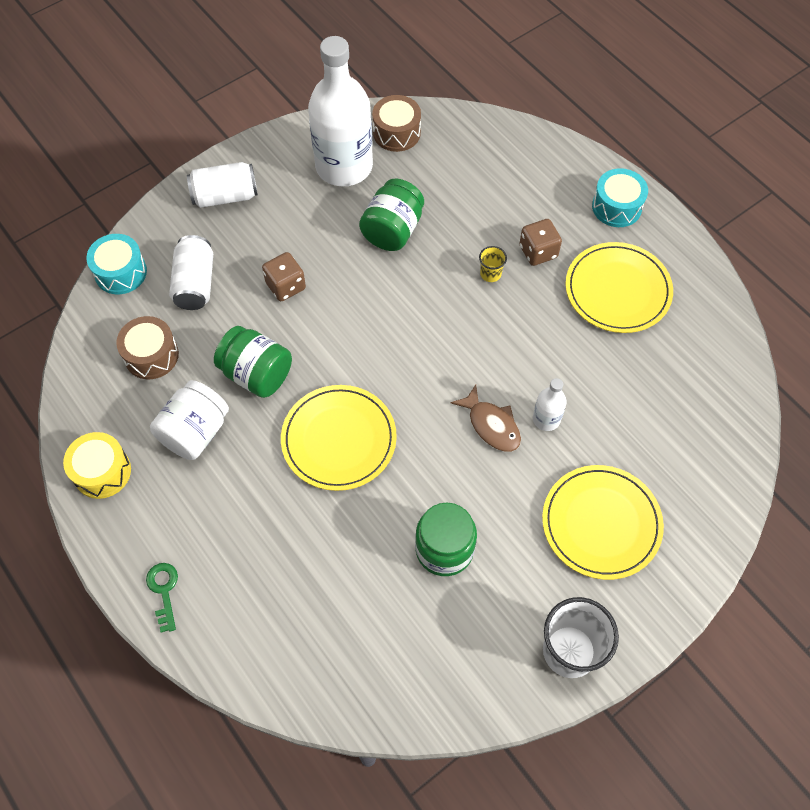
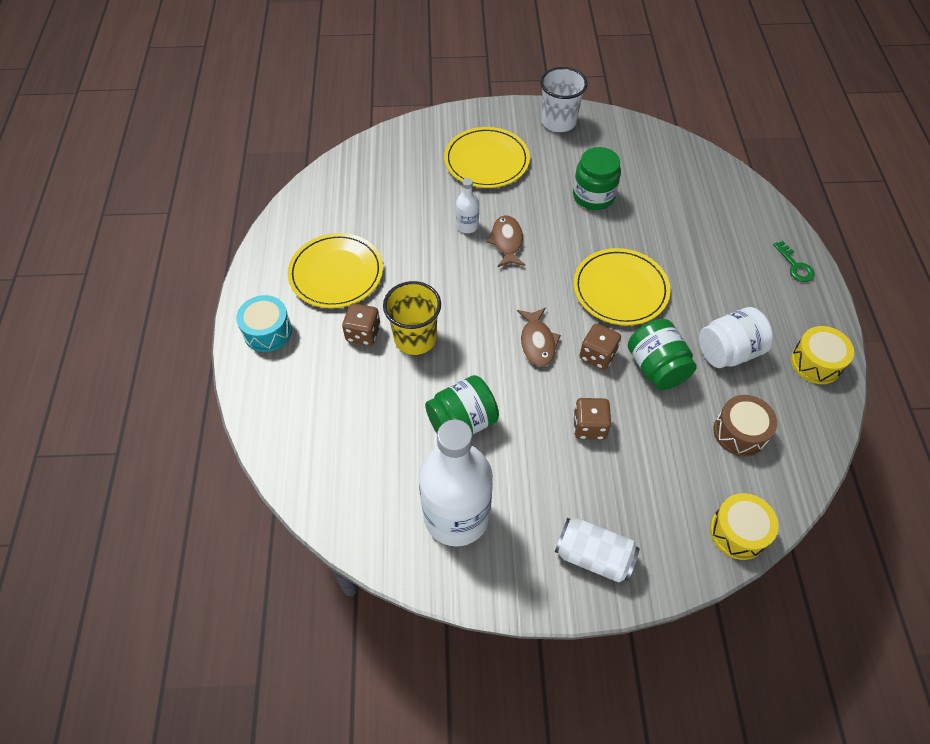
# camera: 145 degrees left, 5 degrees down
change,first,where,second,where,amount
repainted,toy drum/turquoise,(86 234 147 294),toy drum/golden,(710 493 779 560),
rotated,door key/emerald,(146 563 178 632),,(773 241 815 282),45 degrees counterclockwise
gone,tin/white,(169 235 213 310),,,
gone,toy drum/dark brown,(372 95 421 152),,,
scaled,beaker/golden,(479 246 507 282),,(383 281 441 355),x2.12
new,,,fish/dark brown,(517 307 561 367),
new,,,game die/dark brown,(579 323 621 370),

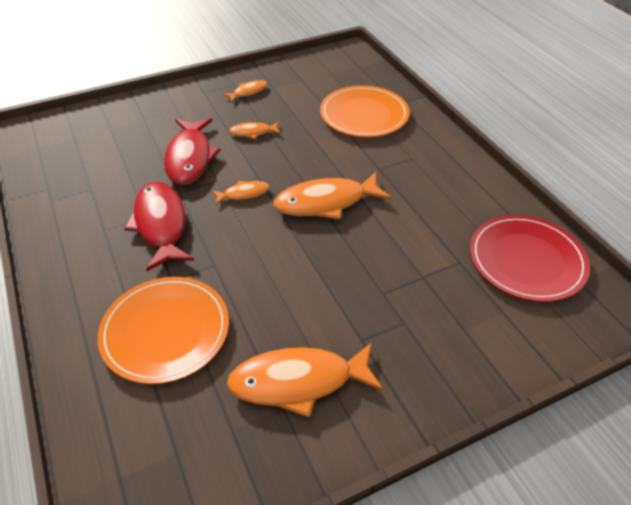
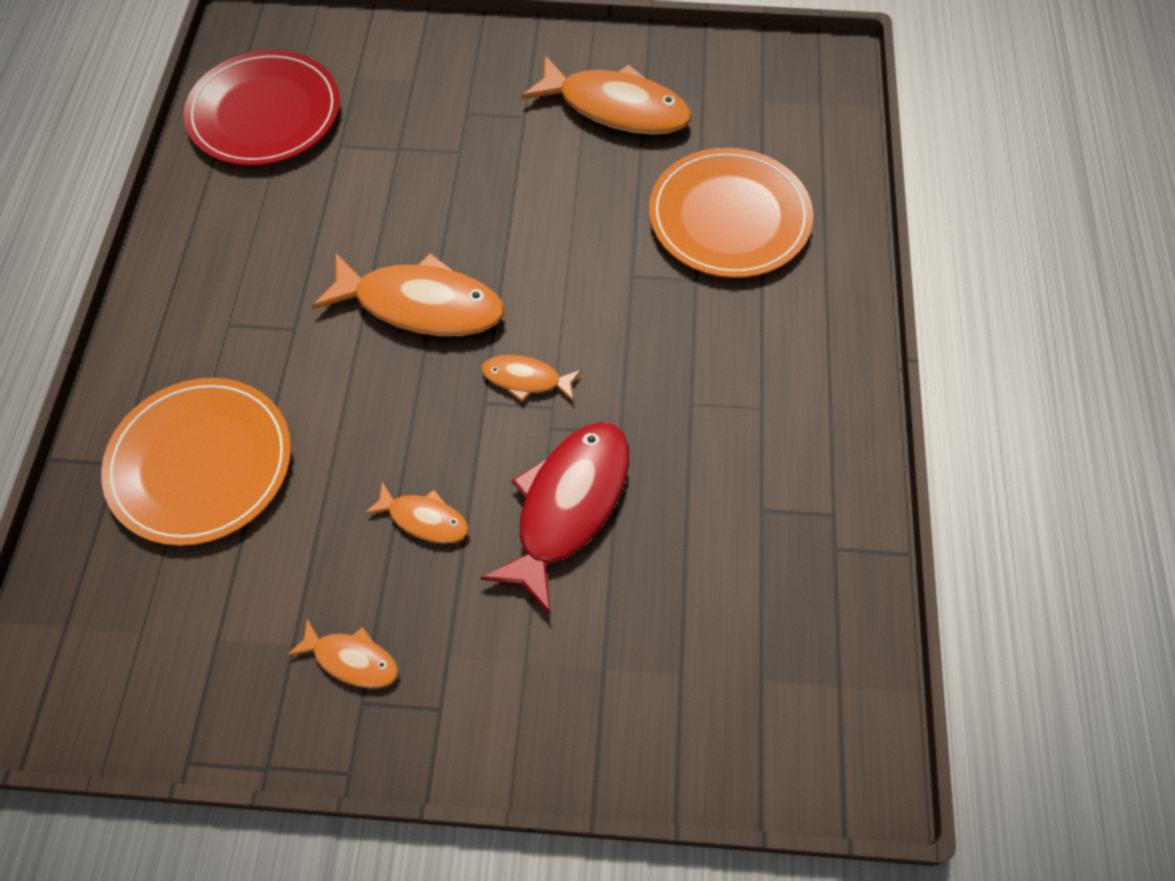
# camera: 150 degrees left, 15 degrees up
change,first,where,second,where,amount
gone,fish/red,(124 182 194 271),,,
rotated,fish/bright orange,(222 80 267 102),,(287 619 398 688),150 degrees counterclockwise

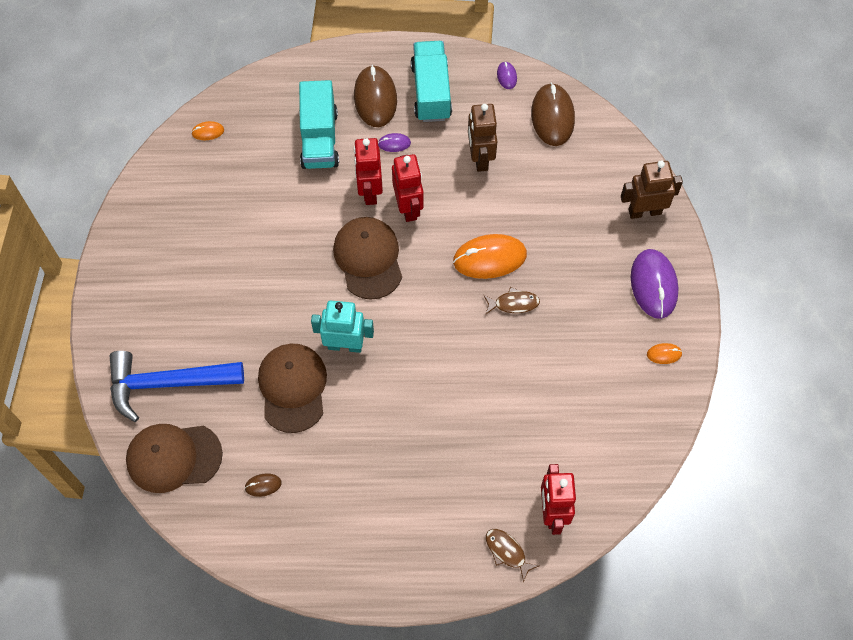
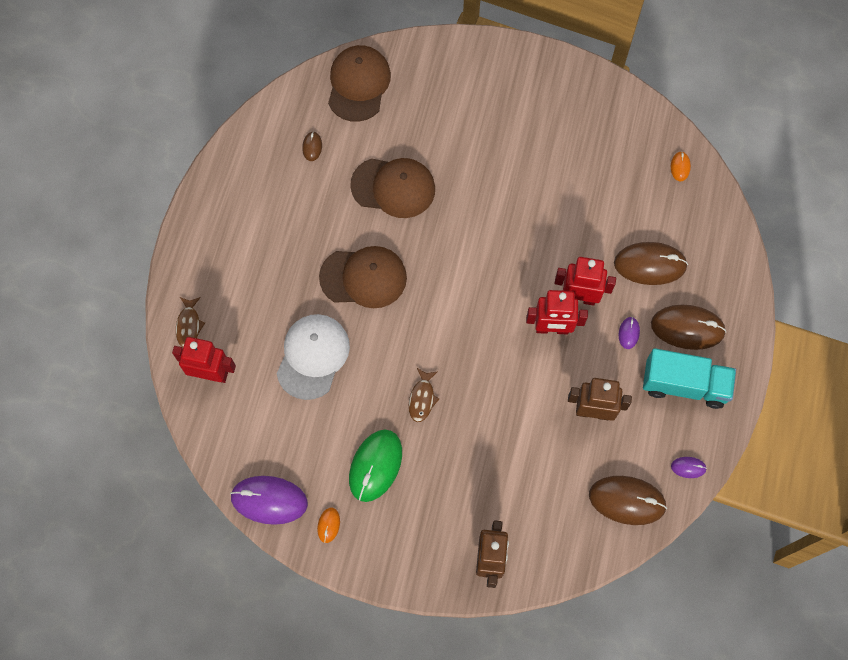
# camera: 105 degrees right, 5 degrees up
change,first,where,second,where,amount
gone,hammer/cobalt,(110 351 244 422),,,
swapped,lorry/turquoise,(299 80 339 169),mouse/dark brown,(614 242 688 285),
gone,robot/turquoise,(311 300 374 353),,,
shifted,peaked cap/dark brown,(333 217 402 300),,(319 246 407 308),
gone,mouse/bright orange,(453 234 527 279),,,
rotated,fish/dark brown,(486 529 539 582),,(176 297 205 347),120 degrees clockwise
shifted,mouse/royal purple,(631 249 678 319),,(230 476 308 525),
new,,,peaked cap/white,(277 314 350 400),
new,,,mouse/emerald,(349 430 402 502),

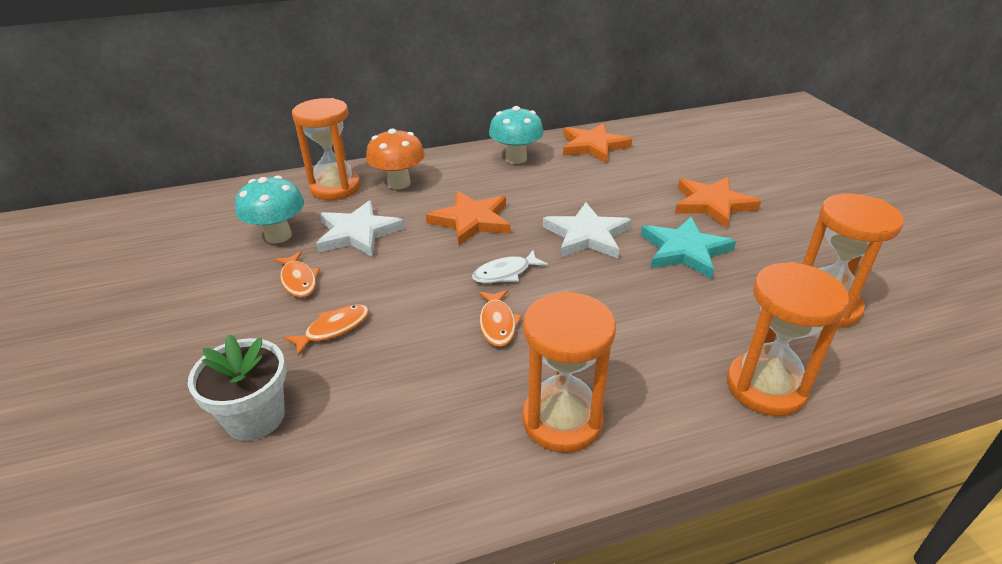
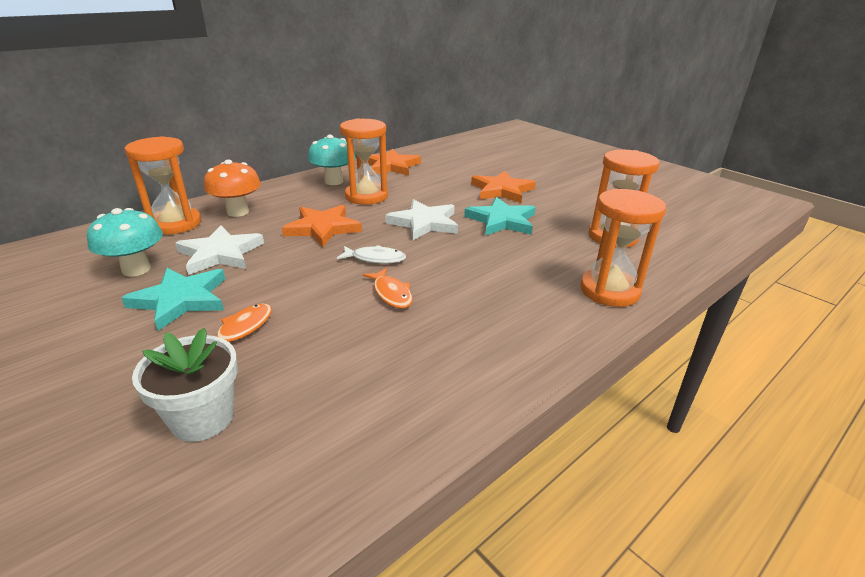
# camera: 25 degrees left, 5 degrees down
change,first,where,second,where,amount
swapped,fish/bright orange,(274 251 320 298),star shape/turquoise,(122 268 225 331),
rotated,fish/white,(472 250 548 283),,(337 245 406 264),120 degrees counterclockwise
shifted,hourglass/bright orange,(522 291 616 453),,(340 118 388 205),

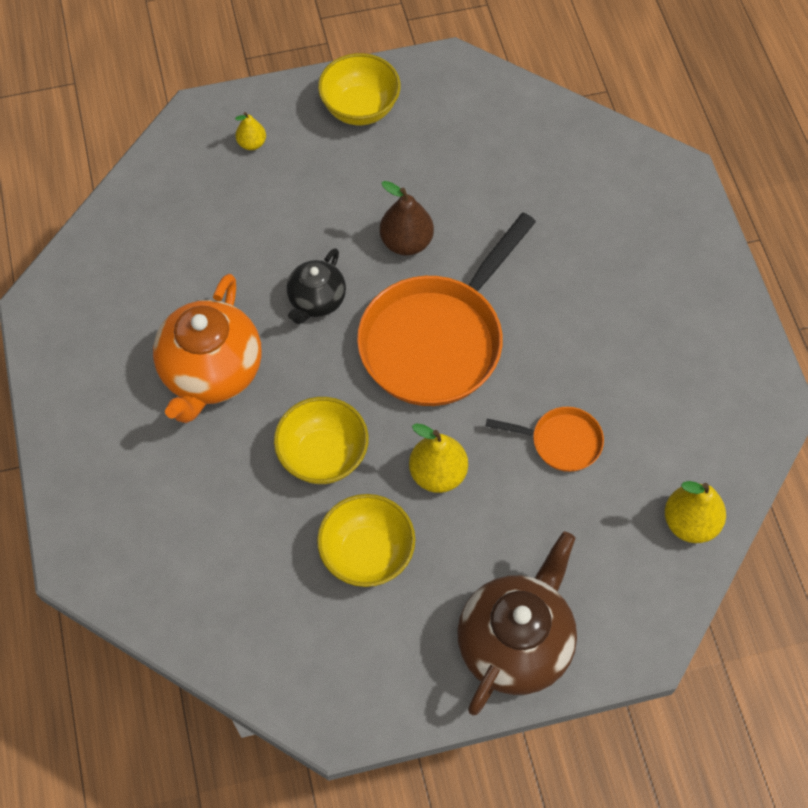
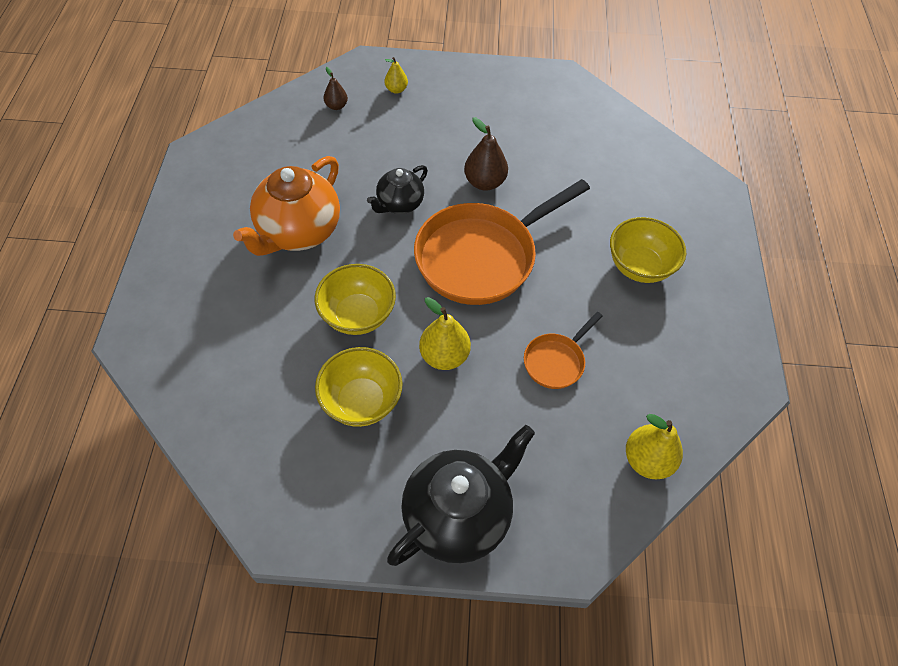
# camera: 15 degrees right, 5 degrees down
change,first,where,second,where,amount
shifted,serving bowl/golden,(318 53 401 125),,(610 217 686 283),
repainted,teapot/dark brown,(457 532 577 715),teapot/ebony,(387 425 535 566),
rotated,skillet/bright orange,(486 407 604 472),,(524 312 603 389),105 degrees clockwise
new,,,toy pear/dark brown,(323 67 348 110),

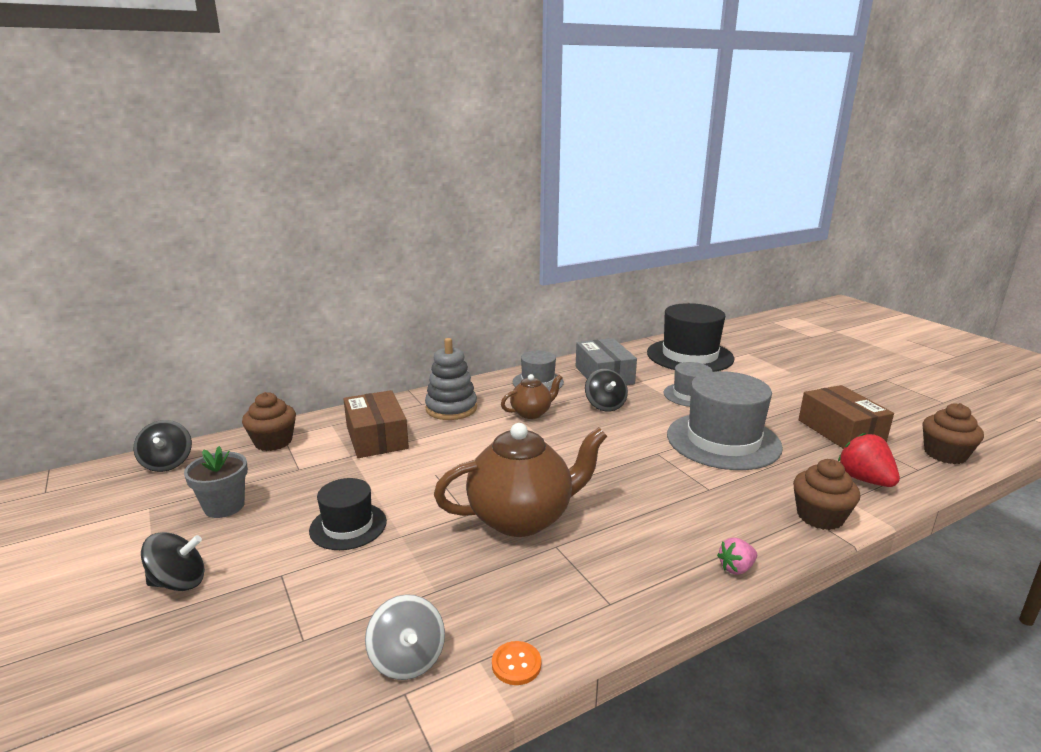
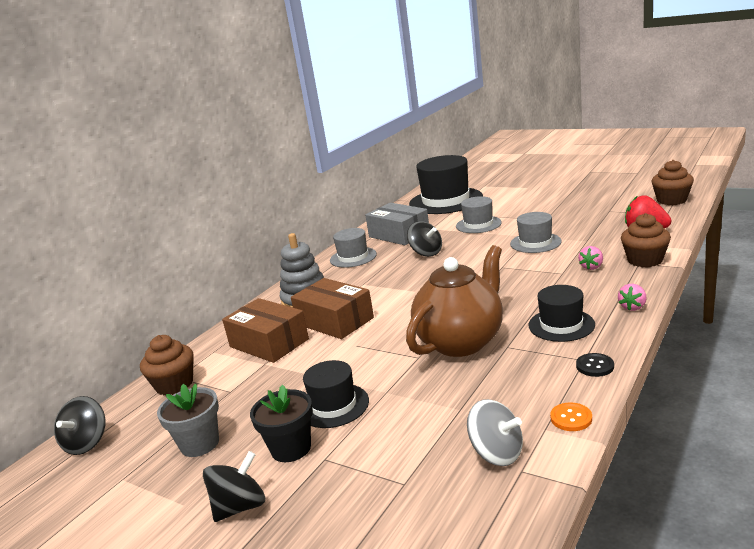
# camera: 25 degrees left, 0 degrees up
change,first,where,second,where,amount
rotated,spinning top/ebony,(133 420 192 472),,(54 396 105 455),60 degrees clockwise
gone,teapot/dark brown,(501 374 563 419),,,
scaled,tall hat/ash-grey,(667 371 783 470),,(510 212 562 253),x0.55
shifted,box/dark brown,(799 385 894 449),,(291 278 374 339),
new,,,potted plant/ebony,(250 384 313 462),
new,,,tall hat/ebony,(529 285 595 342),
new,,,sewing button/ebony,(576 353 614 377),
new,,,strawberry/pink,(578 246 603 270),

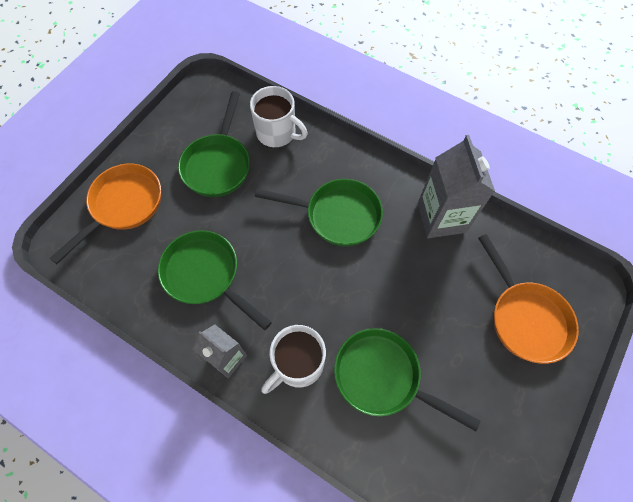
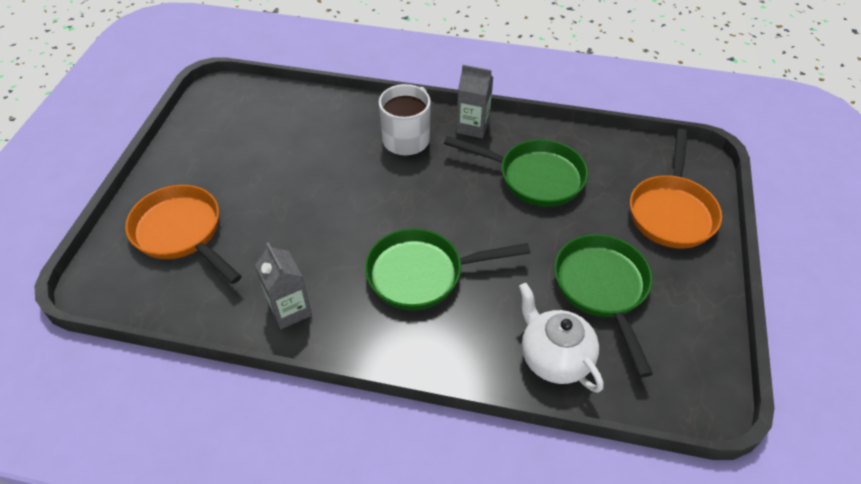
# camera: 160 degrees right, 15 degrees down
change,first,where,second,where,amount
swapped,coffee mug/white,(250 86 308 147),teapot/white,(519 283 604 393),
gone,skillet/emerald,(334 328 481 431),,,
scaled,juice carton/ash-grey,(417 135 495 238),,(255 242 312 329),x0.63

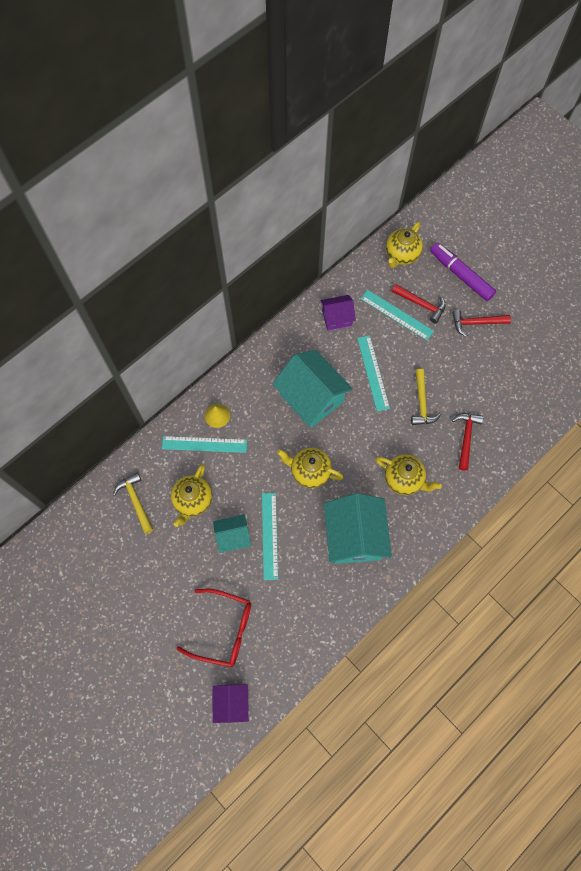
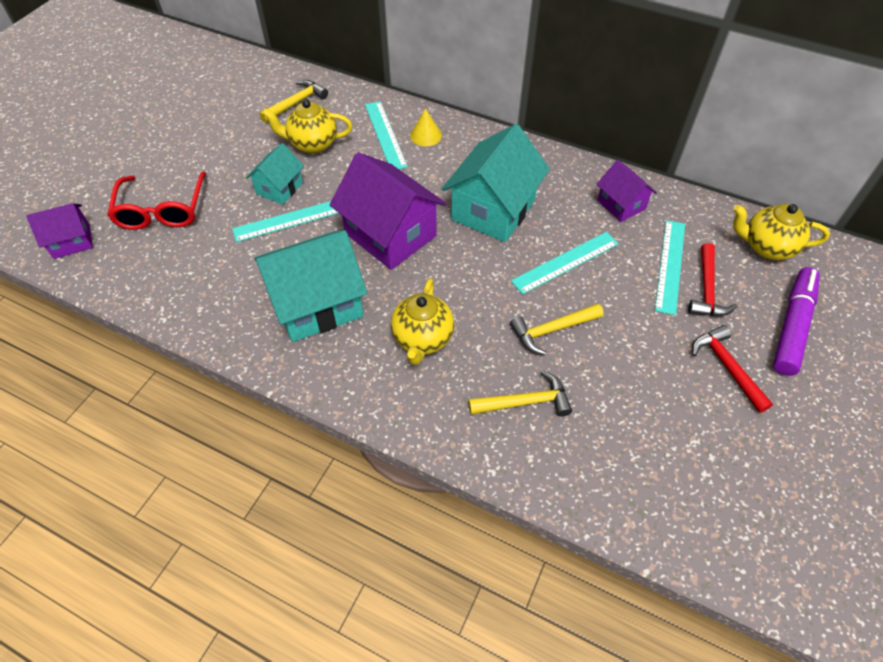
# camera: 70 degrees right, 15 degrees down
change,first,where,second,where,amount
rotated,cottage/turquoise,(213 514 251 553),,(246 143 304 205),60 degrees clockwise
swapped,teapot/golden,(277 448 344 488),cottage/royal purple,(330 152 446 270),
repainted,hammer/red,(452 414 484 471),hammer/golden,(468 370 572 416),

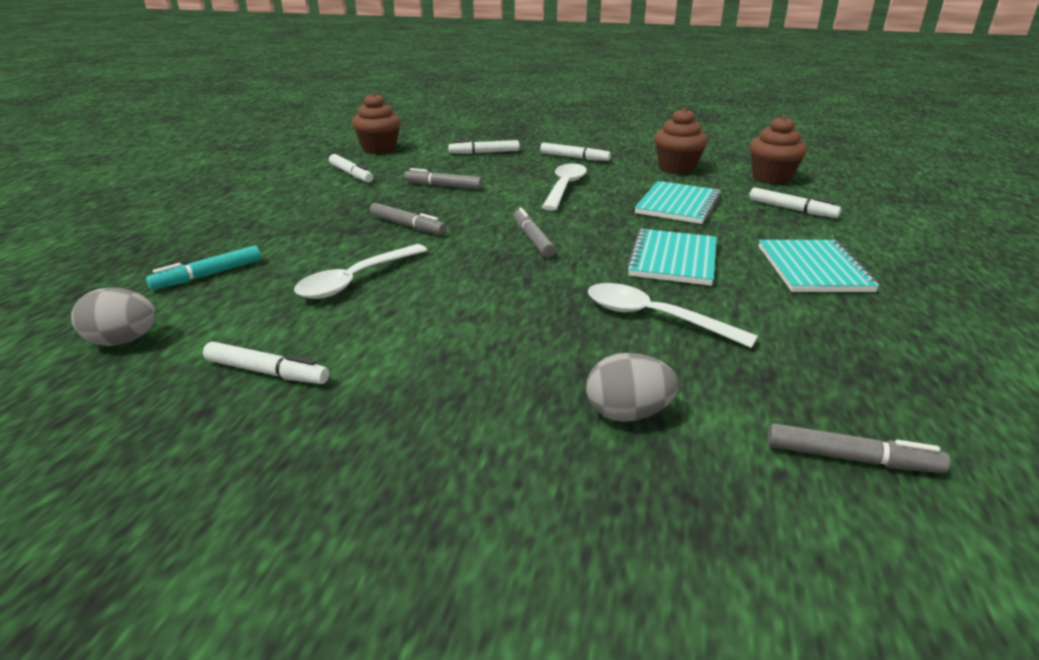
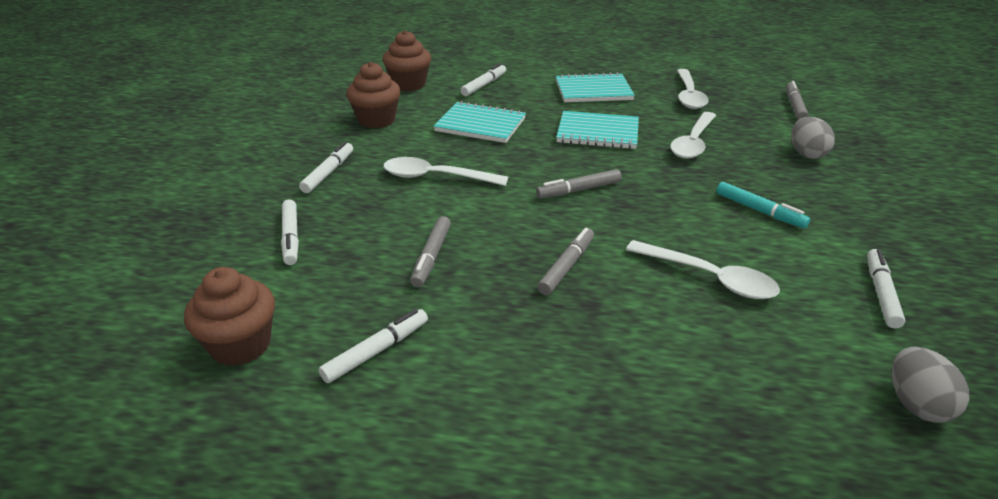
# camera: 95 degrees left, 5 degrees up
change,first,where,second,where,amount
shifted,marker/turquoise,(146 246 261 290),,(716 182 810 228),
new,,,tablespoon/white,(677 69 709 109),

